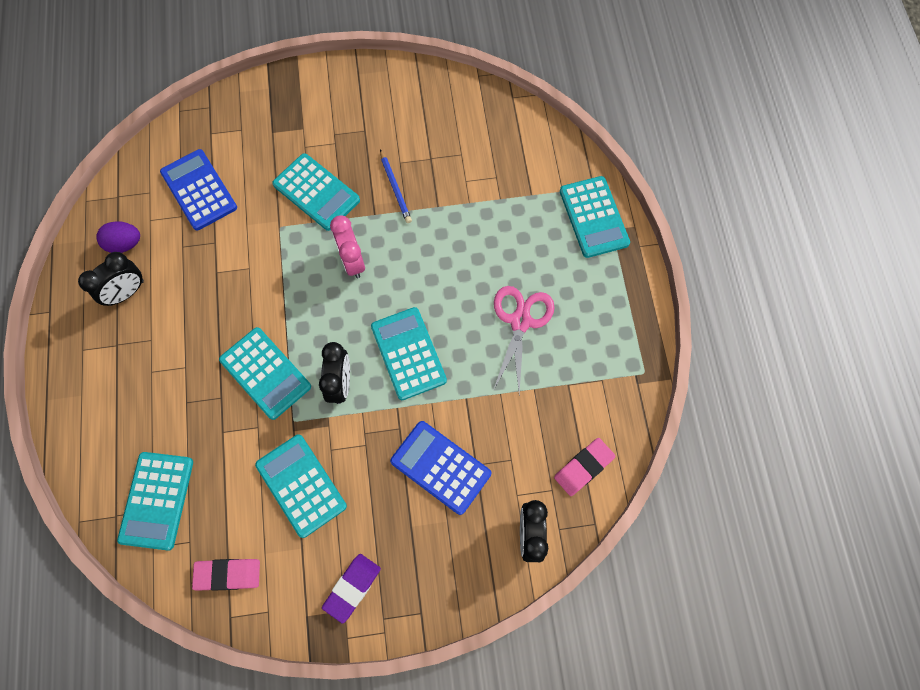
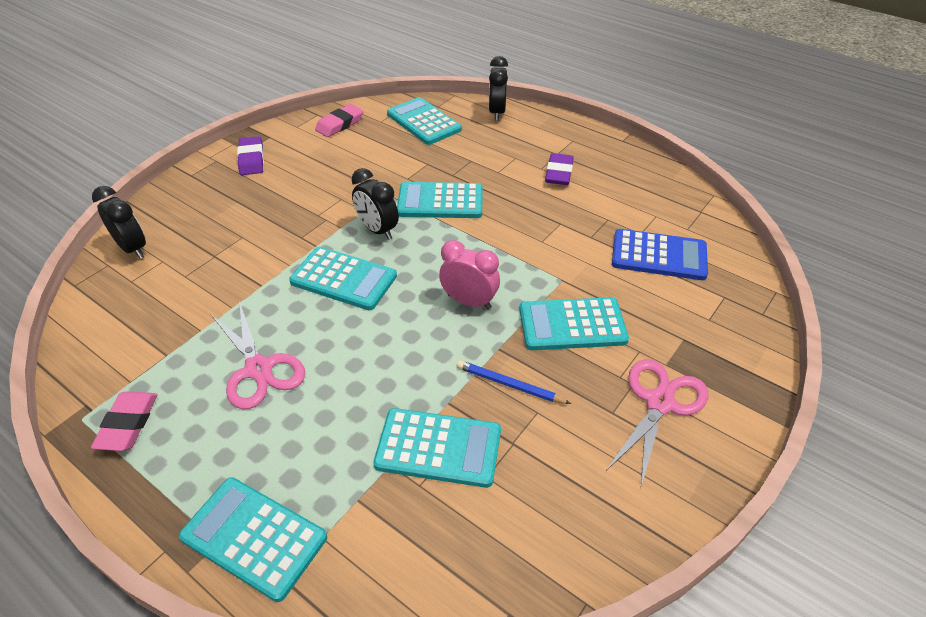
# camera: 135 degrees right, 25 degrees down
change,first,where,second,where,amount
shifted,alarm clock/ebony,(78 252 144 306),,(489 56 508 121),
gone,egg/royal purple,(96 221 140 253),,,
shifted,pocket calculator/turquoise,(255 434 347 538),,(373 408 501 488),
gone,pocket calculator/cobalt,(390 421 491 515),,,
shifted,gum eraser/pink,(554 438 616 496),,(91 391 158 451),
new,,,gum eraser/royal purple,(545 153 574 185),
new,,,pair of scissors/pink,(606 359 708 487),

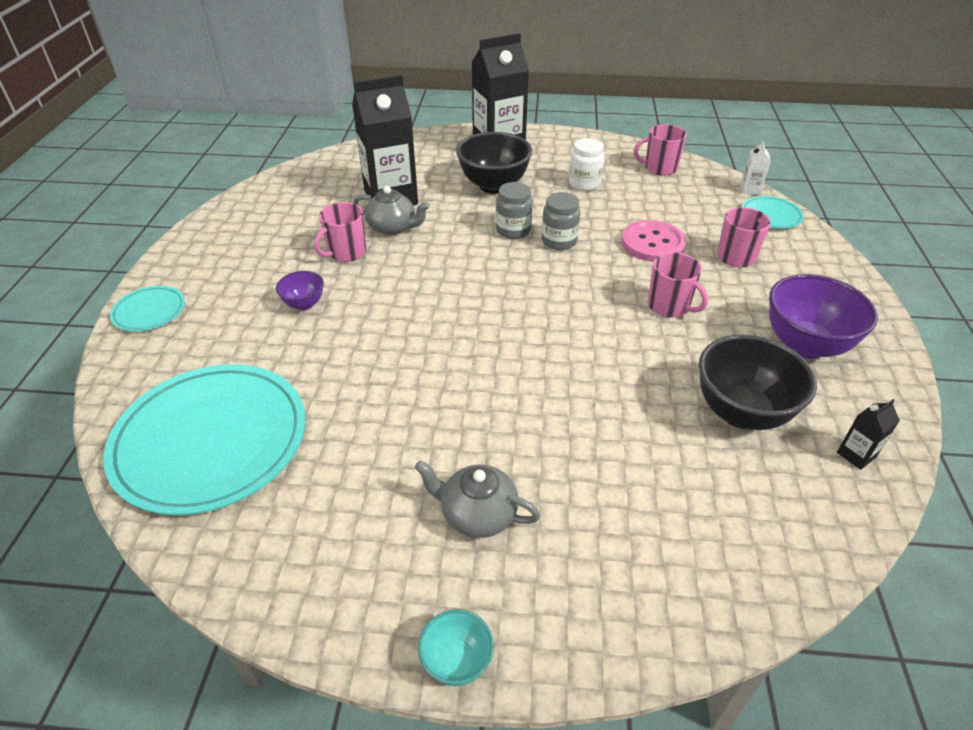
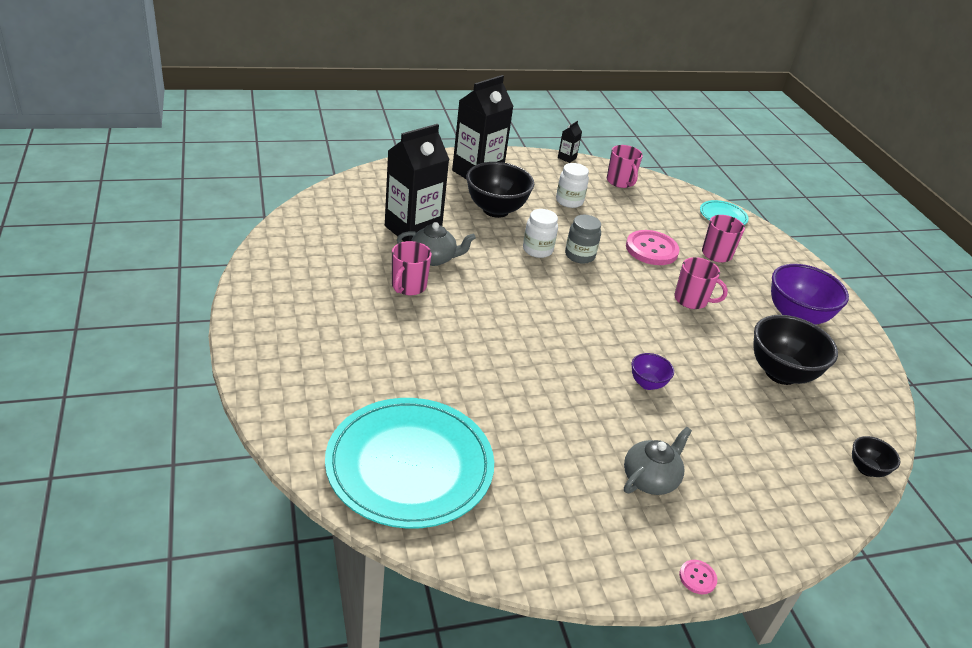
# camera: 25 degrees left, 5 degrees down
change,first,where,second,where,amount
gone,plate/turquoise,(110 286 185 332),,,
shifted,serving bowl/royal purple,(276 271 324 310),,(631 353 674 390),
rotated,teapot/ash-grey,(415 460 540 538),,(624 427 692 495),135 degrees clockwise
swapped,serving bowl/turquoise,(418 609 494 686),sewing button/pink,(679 560 717 594),
repainted,jam jar/ash-grey,(496 182 533 239),jam jar/white,(523 209 558 258),
rotated,coffee mug/pink,(634 124 687 176),,(607 145 643 188),90 degrees counterclockwise
gone,juice carton/white,(741 141 771 195),,,
shifted,juice carton/ebony,(837 399 900 470),,(558 121 582 163),
new,,,serving bowl/ebony,(852 436 900 477),

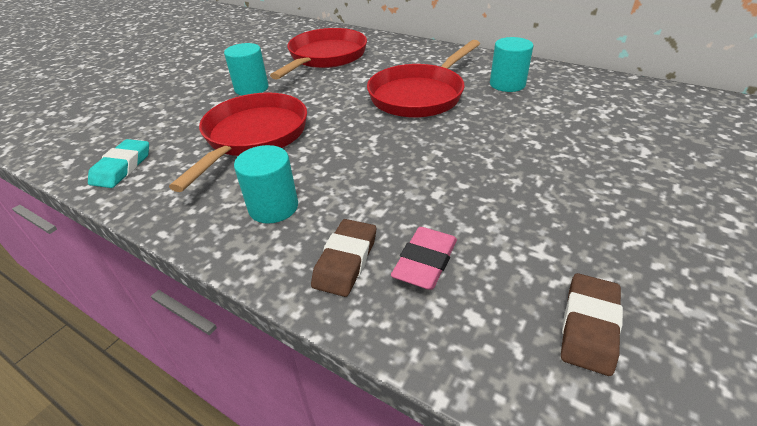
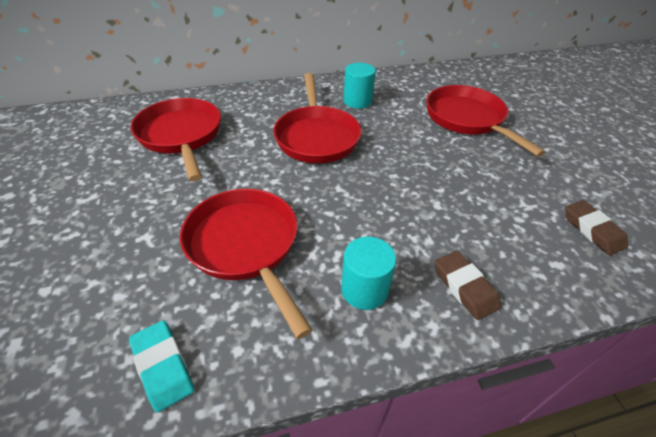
# camera: 50 degrees left, 5 degrees up
change,first,where,second,where,amount
gone,cylinder/turquoise,(224 43 268 95),,,
gone,gum eraser/pink,(391 227 457 290),,,
new,,,skillet/red,(426 85 546 157),

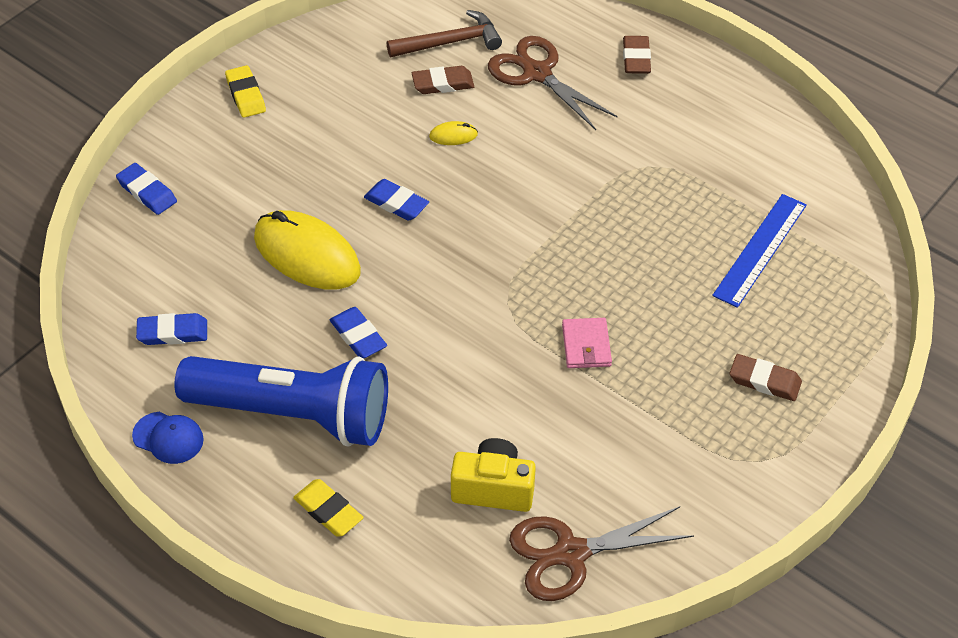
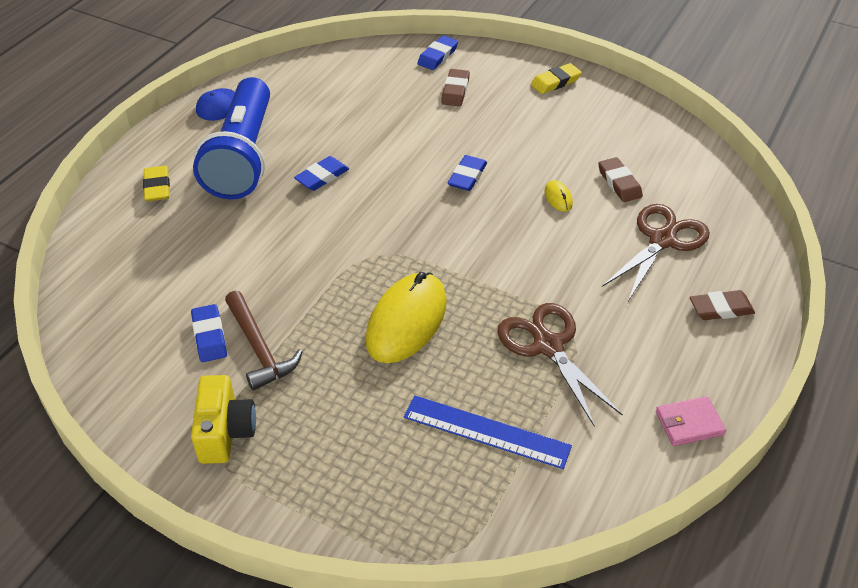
# camera: 80 degrees right, 5 degrees down
change,first,where,second,where,amount
shifted,gum eraser/cobalt,(136 313 207 345),,(191 304 227 362),
shifted,mouse/golden,(254 210 361 290),,(365 272 447 363),
rotated,gum eraser/golden,(293 479 364 537),,(143 166 170 201),45 degrees counterclockwise
shifted,hammer/dark brown,(387 10 502 57),,(225 291 302 391),
shifted,photo camera/golden,(451 438 536 512),,(191 375 256 464),
shifted,pair of scissors/dark brown,(509 506 694 601),,(497 303 623 427),
shifted,card wallet/pink,(562 318 612 368),,(656 396 726 446),
shifted,gum eraser/dark brown,(730 354 802 401),,(441 69 470 106),

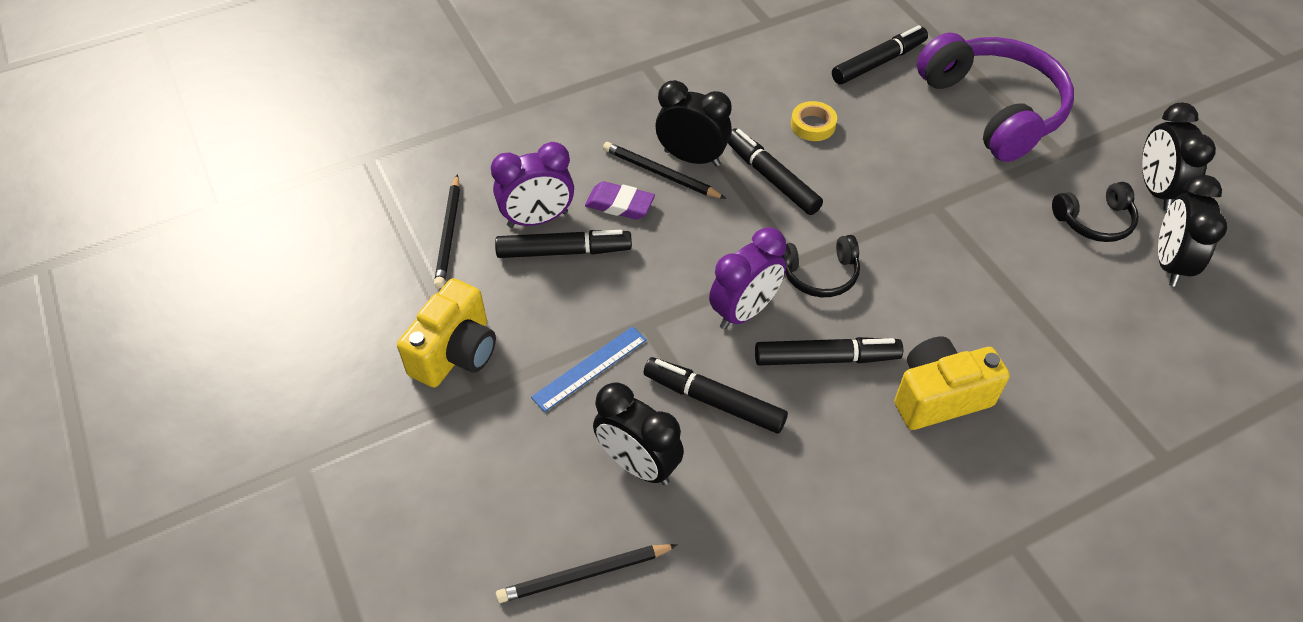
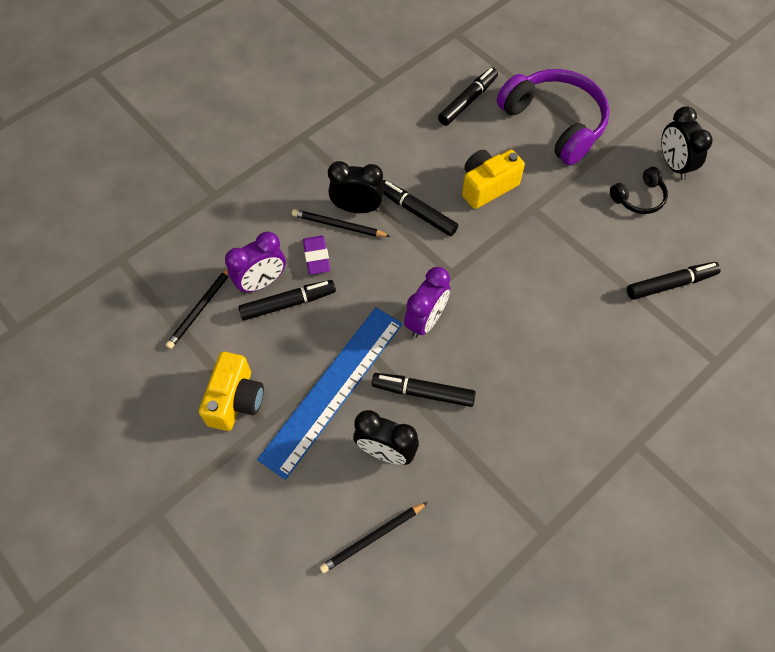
# camera: 15 degrees left, 10 degrees up
change,first,where,second,where,amount
rotated,pencil/ebony,(434 174 460 288),,(166 269 228 349),45 degrees clockwise
scaled,ruler/cobalt,(531 326 647 412),,(257 307 403 480),x2.18
rotated,gum eraser/royal purple,(585 181 655 220),,(303 236 331 275),75 degrees clockwise
shifted,marker/ebony,(755 337 903 366),,(627 262 721 300),
gone,headset/ebony,(782 235 860 297),,,
gone,tape/golden,(791 101 837 141),,,
shifted,photo camera/golden,(894 336 1010 430),,(462 150 525 209),
gone,alarm clock/ebony,(1158 175 1227 287),,,

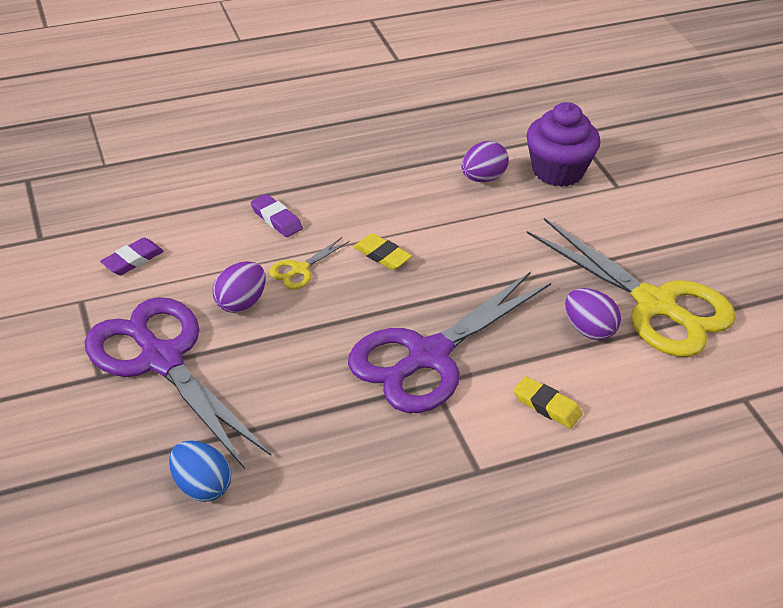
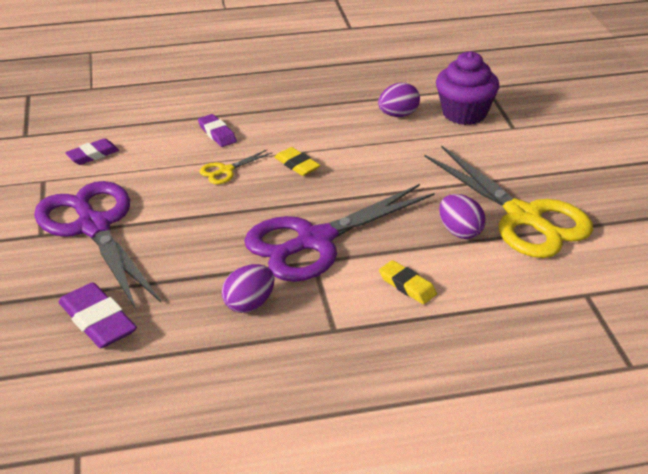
# camera: 10 degrees right, 5 degrees down
change,first,where,second,where,amount
swapped,egg/cobalt,(169 441 231 502),gum eraser/royal purple,(58 282 137 348),
shifted,egg/royal purple,(213 261 266 313),,(222 264 274 313),

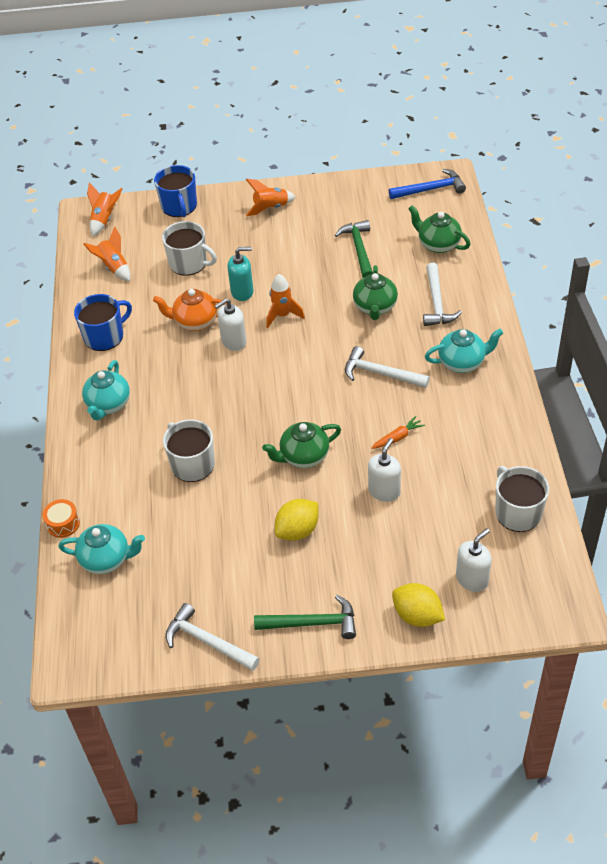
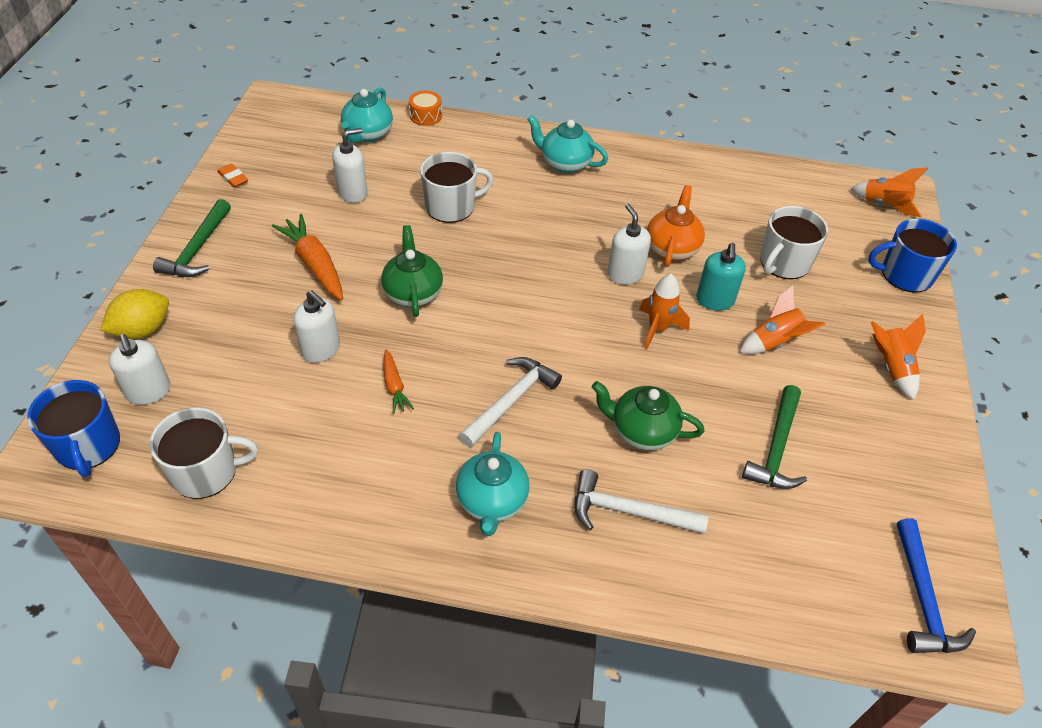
# camera: 100 degrees right, 0 degrees up
change,first,where,second,where,amount
shifted,coffee mug/cobalt,(74 294 132 351),,(27 380 120 477),
shifted,toy rocket/bright orange,(83 226 130 281),,(739 285 826 354),
swapped,hammer/white,(165 603 260 671),gum eraser/bright orange,(217 164 248 188),
swapped,citrus fruit/golden,(275 499 318 541),carrot/bright orange,(272 214 343 300),
rotated,hammer/emerald,(335 220 373 278),,(742 385 807 489),105 degrees clockwise
gone,teapot/emerald,(408 205 471 253),,,
new,,,soap pump/white,(332 128 368 203),

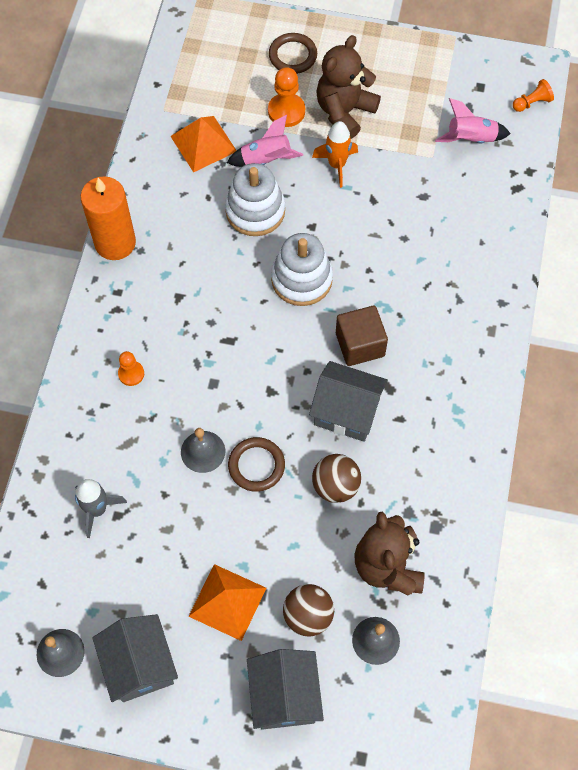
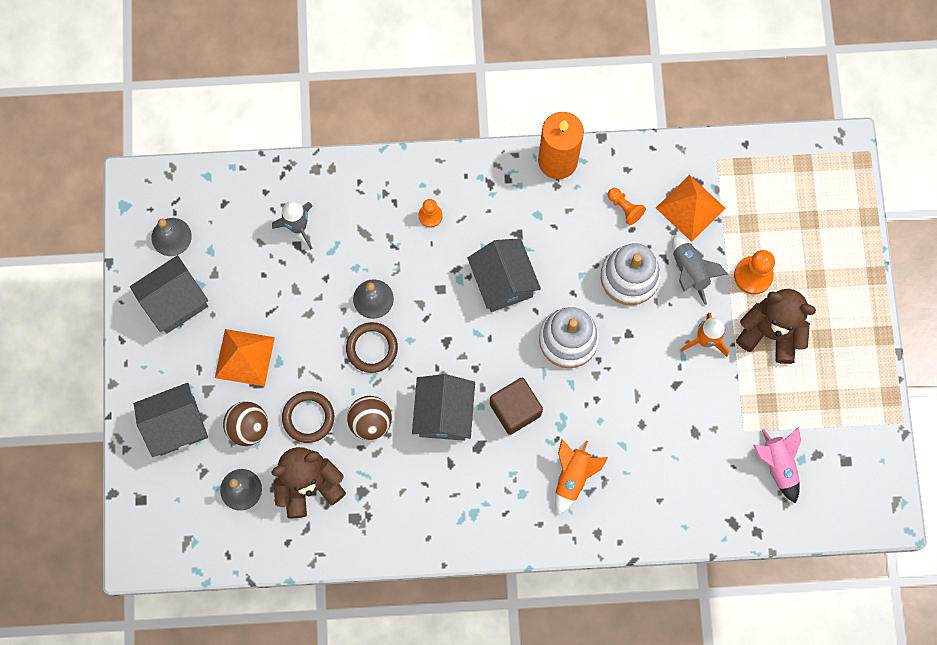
# camera: 75 degrees right, 10 degrees up
change,first,where,second,where,amount
repainted,toy rocket/pink,(227 115 303 167),toy rocket/ash-grey,(672 235 728 305),
shifted,torus/dark brown,(269 33 317 74),,(282 391 334 443),
shifted,pawn/bright orange,(513 79 554 112),,(608 188 646 225),
new,,,cottage/ash-grey,(467 238 541 312),
new,,,toy rocket/bright orange,(555 439 608 515),

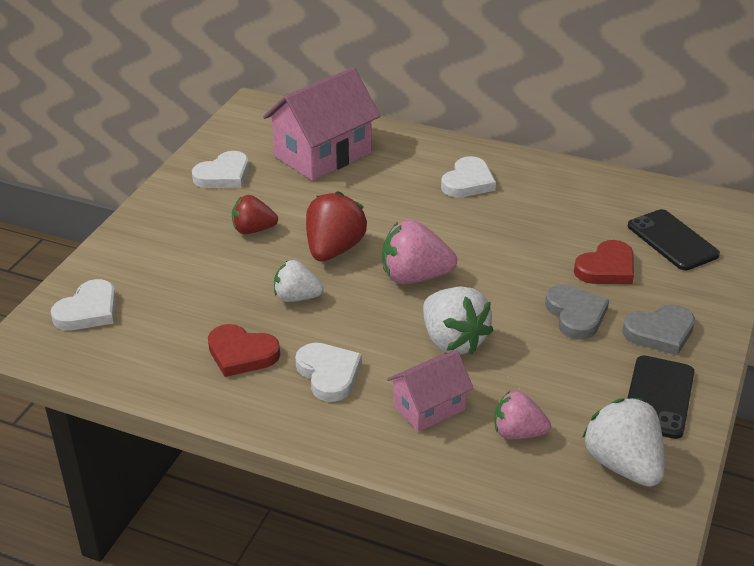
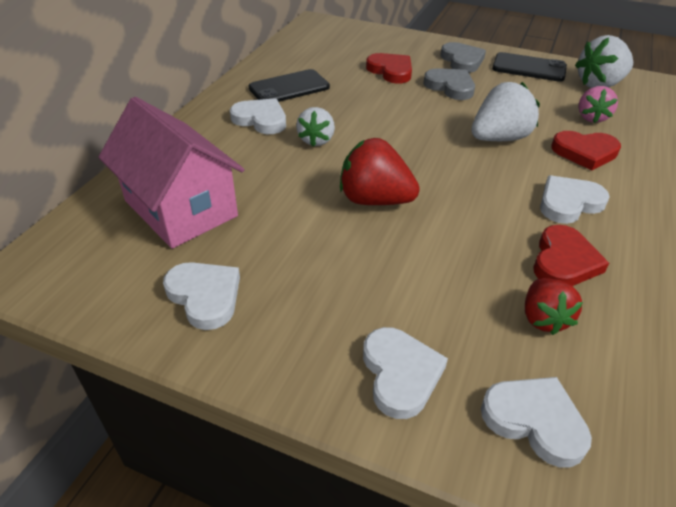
# camera: 90 degrees left, 5 degrees up
change,first,where,second,where,amount
shifted,strawberry/red,(232 195 278 234),,(525 278 583 335),
shifted,strawberry/white,(274 260 323 302),,(296 107 335 147),
gone,strawberry/pink,(382 220 457 284),,,
swapped,cottage/pink,(387 350 474 432),love heart/red,(551 131 621 170),
rotated,love heart/ash-grey,(545 284 609 340),,(423 68 475 100),60 degrees clockwise
shifted,smartphone/ebony,(628 209 720 270),,(249 69 330 102),
new,,,love heart/white,(363 327 448 419),

